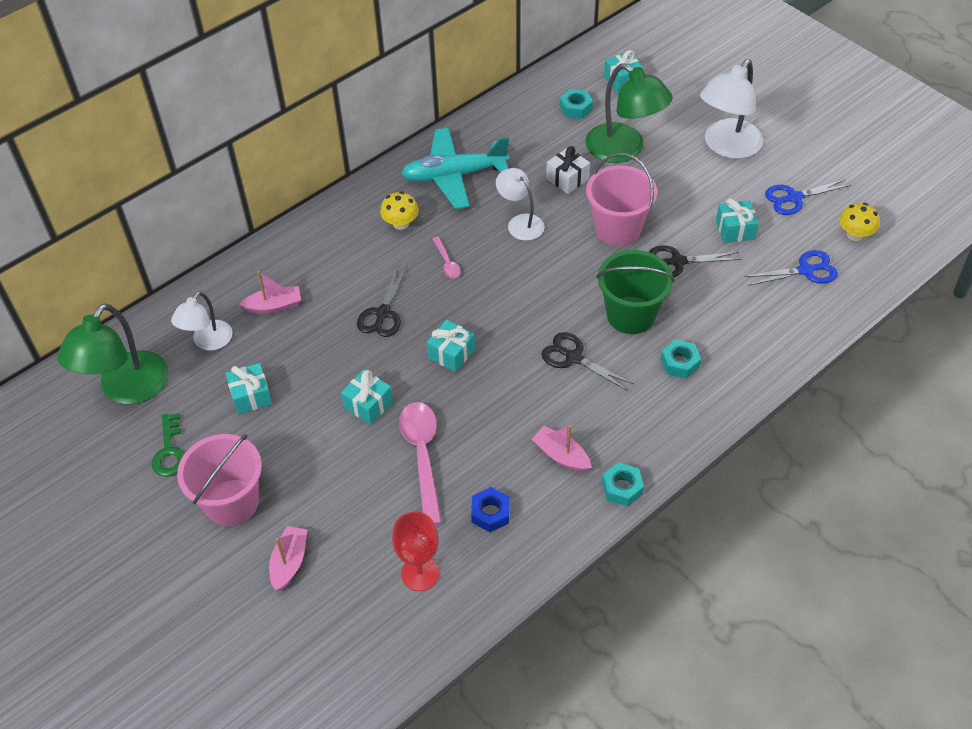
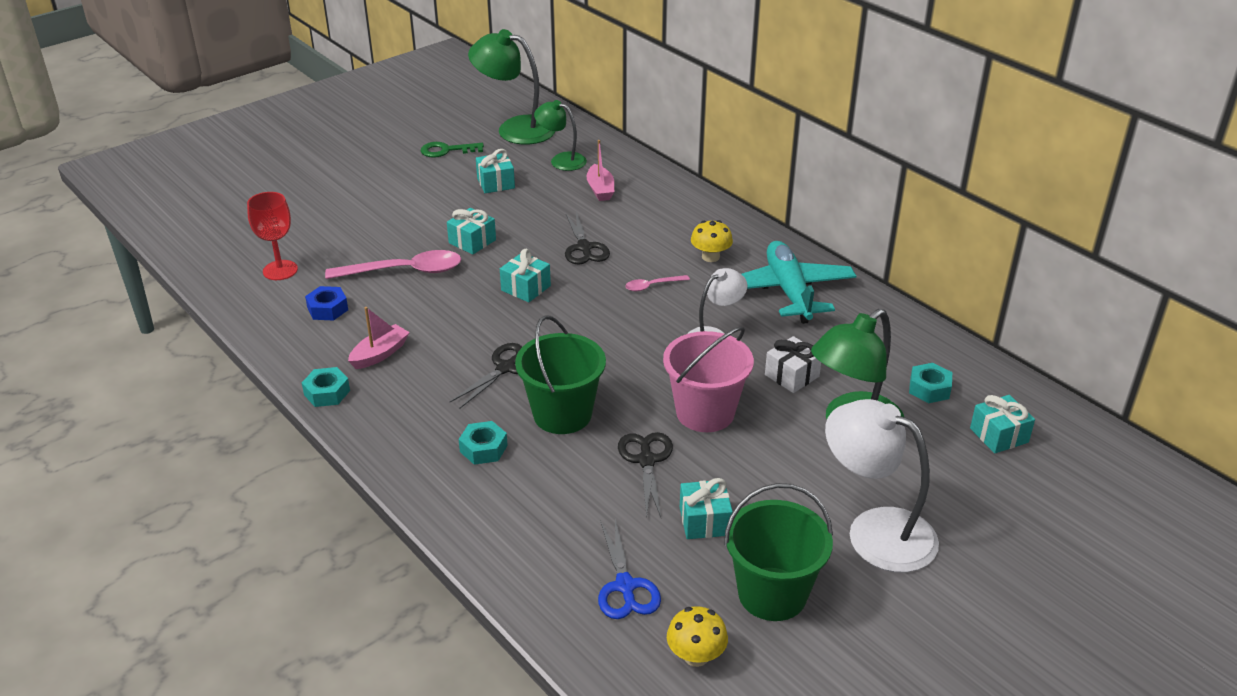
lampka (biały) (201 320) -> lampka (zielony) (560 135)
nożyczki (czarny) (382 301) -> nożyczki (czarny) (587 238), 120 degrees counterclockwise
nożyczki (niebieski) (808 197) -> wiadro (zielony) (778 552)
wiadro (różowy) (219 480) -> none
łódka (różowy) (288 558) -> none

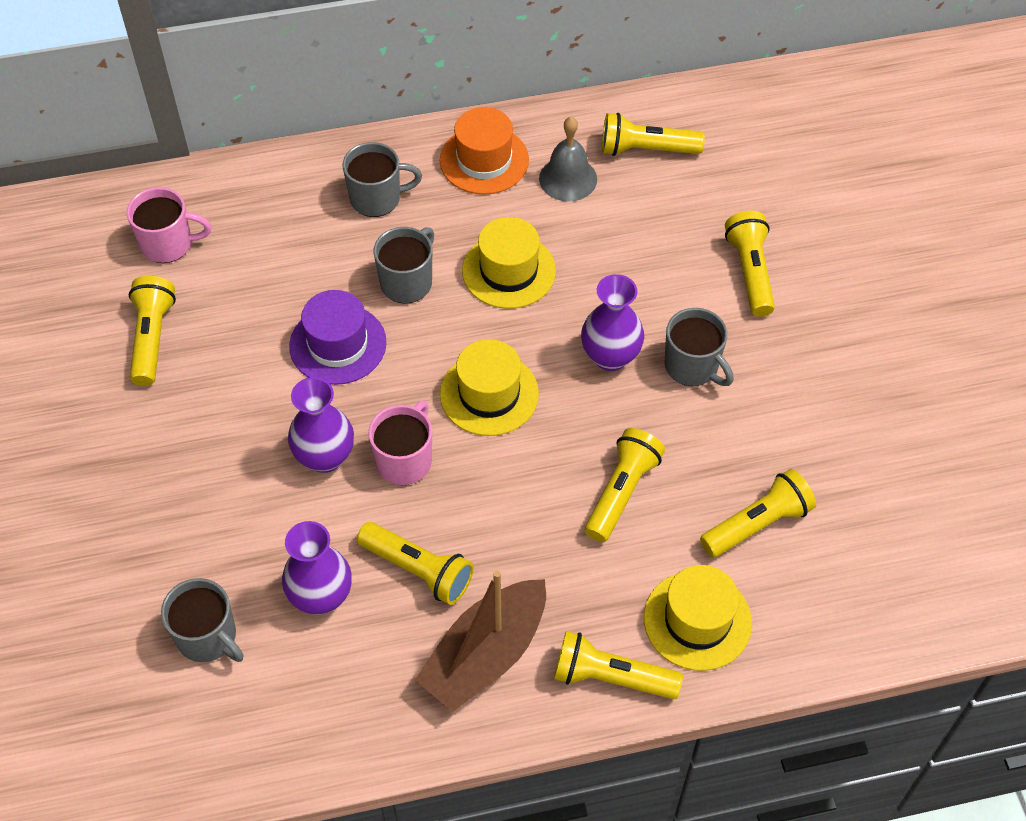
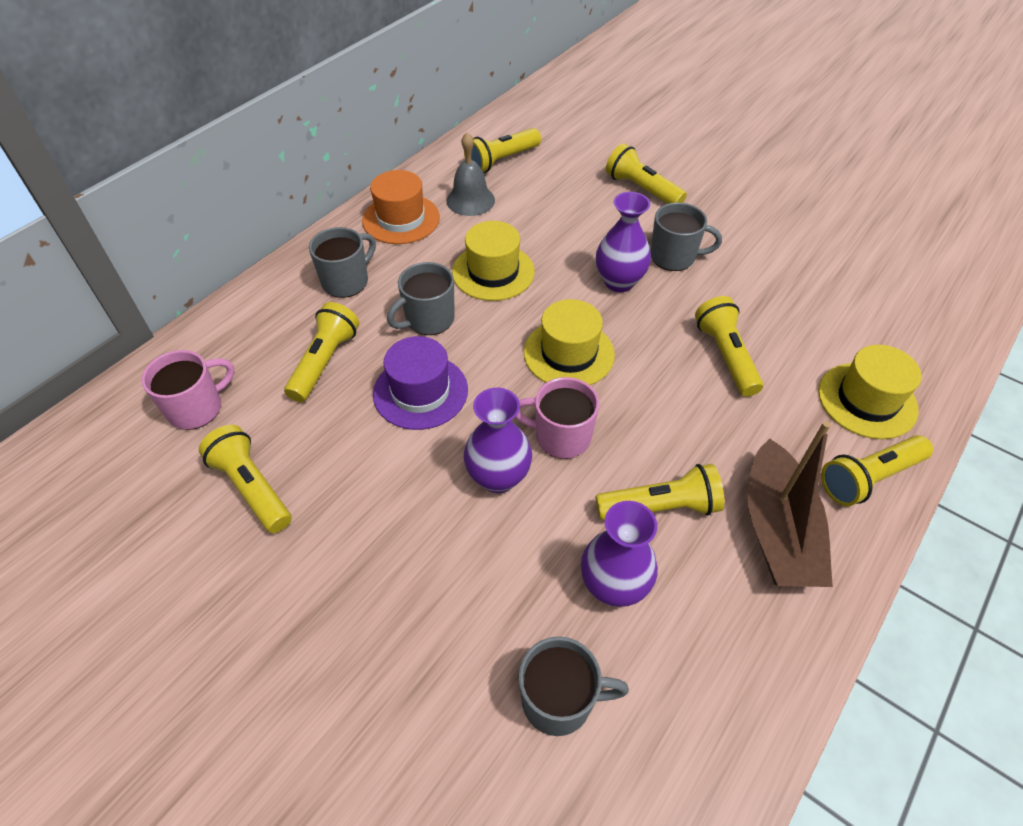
latarka (żółty) (758 513) -> latarka (żółty) (321 352), relocated
kubek (szary) (403 265) -> kubek (szary) (421 298), 120 degrees counterclockwise
kubek (różowy) (400 443) -> kubek (różowy) (557 418), 60 degrees counterclockwise

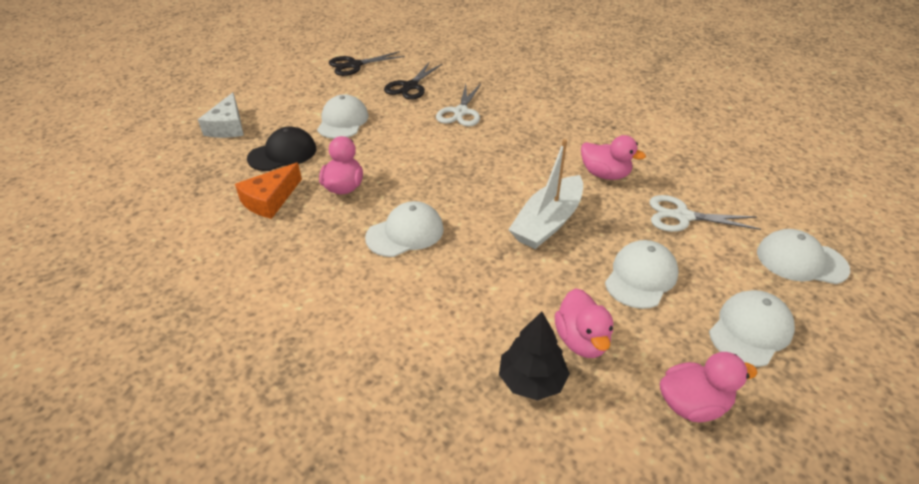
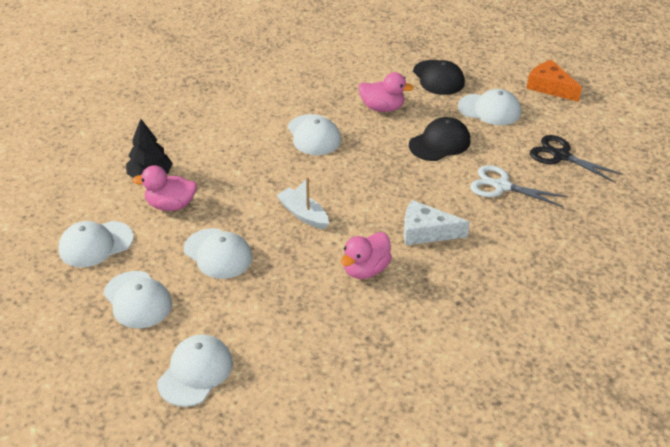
kaczka (różowy) (708 387) -> czapka (biały) (96 244)
łódka (biały) (545 194) -> łódka (biały) (302 203), x0.63
ser (biały) (221 115) -> ser (biały) (437 222), relocated
none -> czapka (czarny) (440 139)
ser (pomarańczowy) (268 190) -> ser (pomarańczowy) (554 81), relocated
nożyczki (czarny) (367 63) -> none
nożyczki (biały) (705 213) -> none

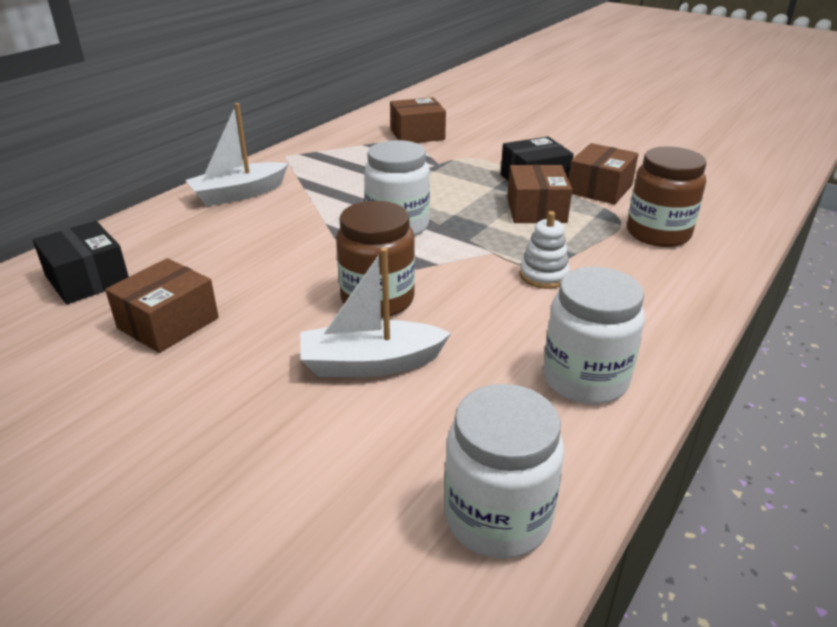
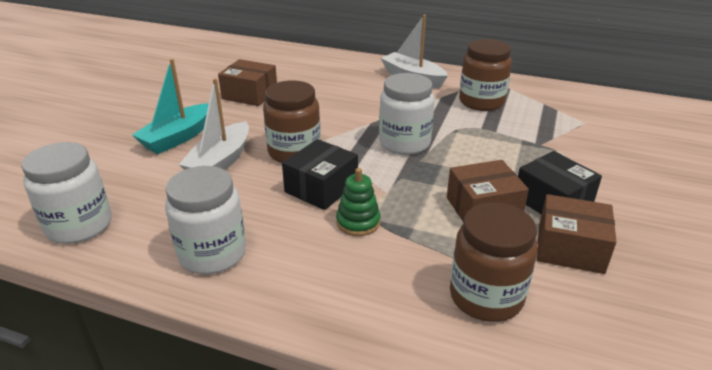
none -> łódka (turkusowy) (170 106)
łódka (biały) (375 312) -> łódka (biały) (214 124), 135 degrees counterclockwise
pudełko (czarny) (81 262) -> pudełko (czarny) (320 174), relocated
zabawka nakładanka (biały) (545 250) -> zabawka nakładanka (zielony) (358 202)
none -> słoik (brązowy) (485 75)
pudełko (brązowy) (418 120) -> none

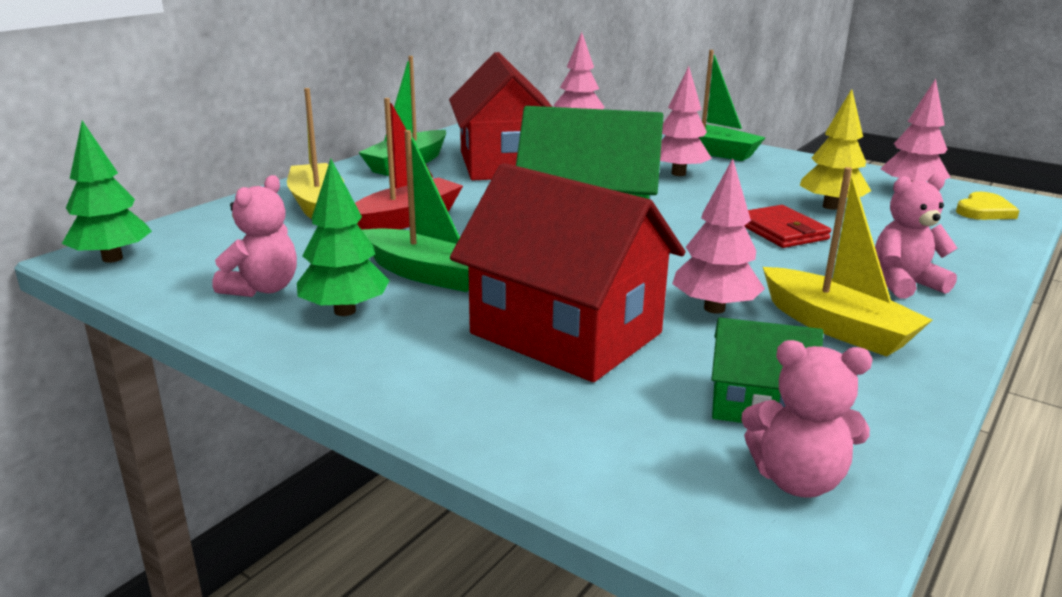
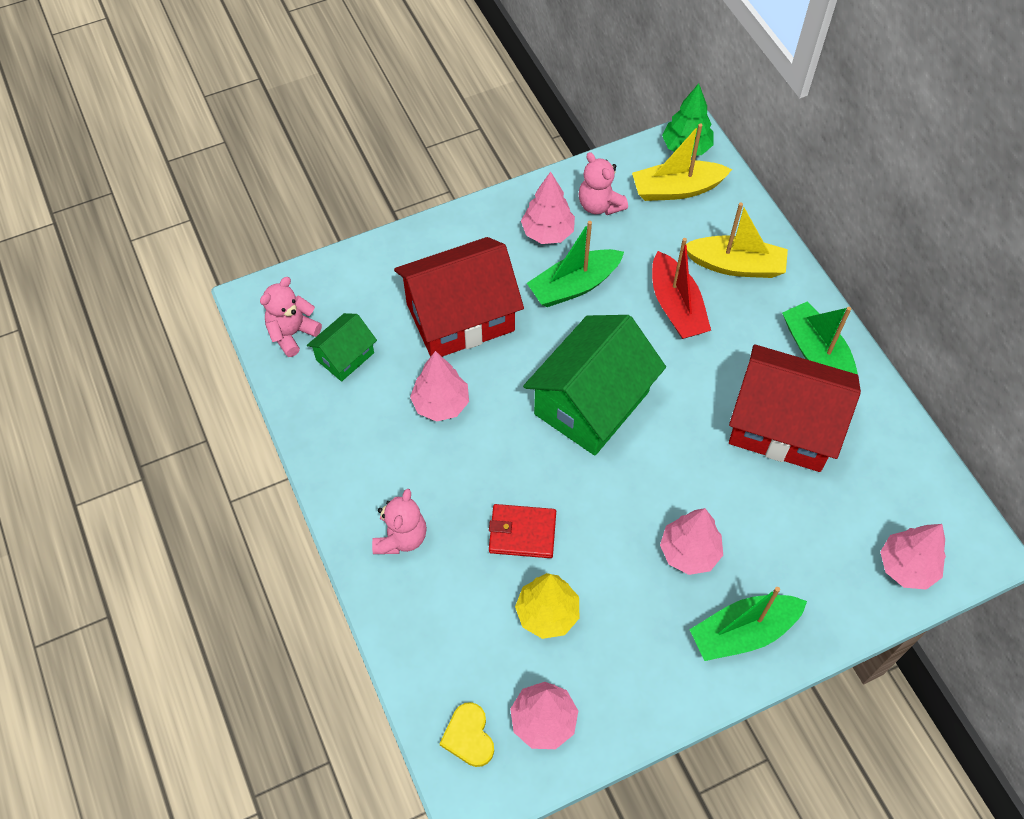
drzewko (zielony) (343 237) -> drzewko (różowy) (548 208)
łódka (żółty) (847 262) -> łódka (żółty) (682 162), relocated

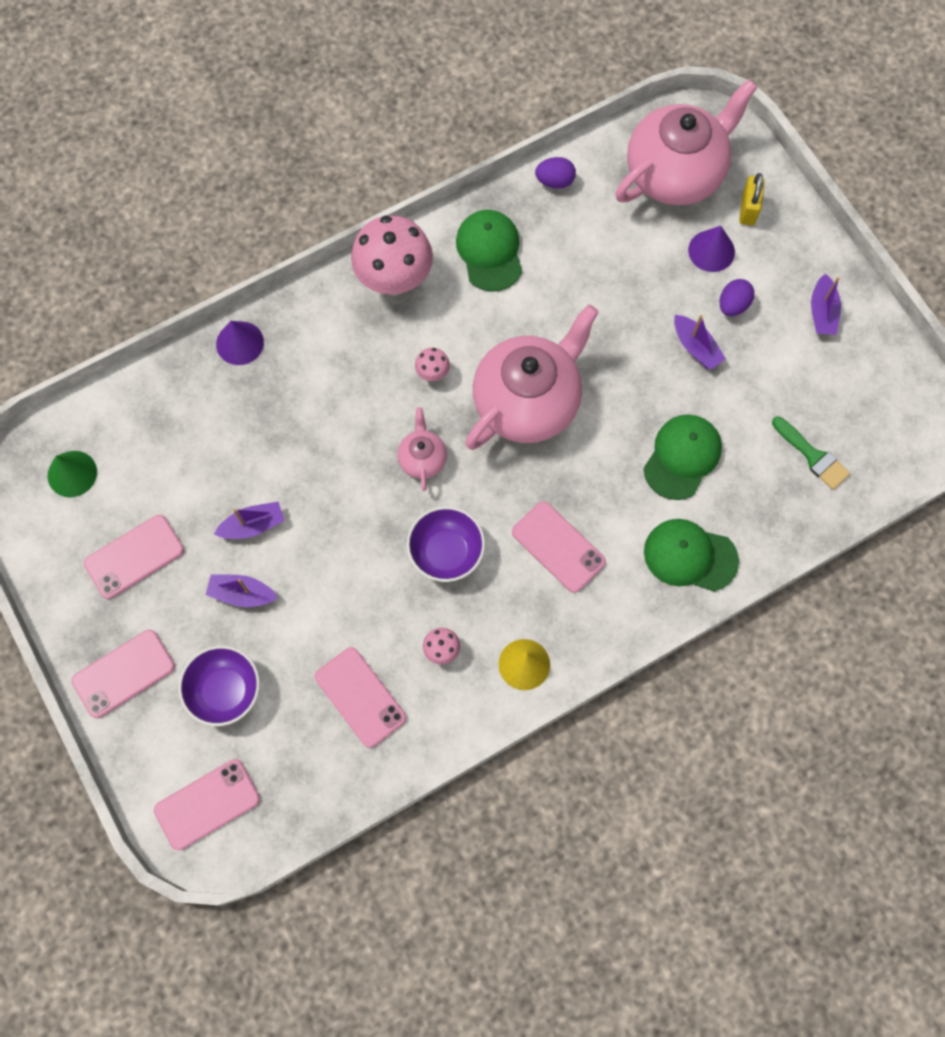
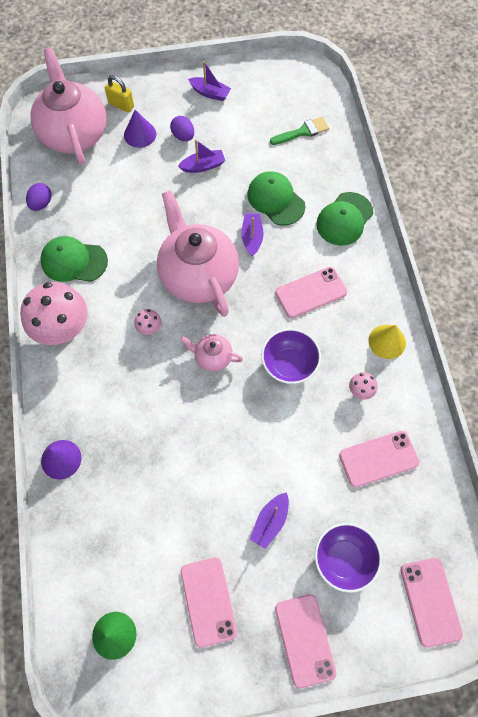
łódka (fioletowy) (249 520) -> łódka (fioletowy) (252 235), relocated

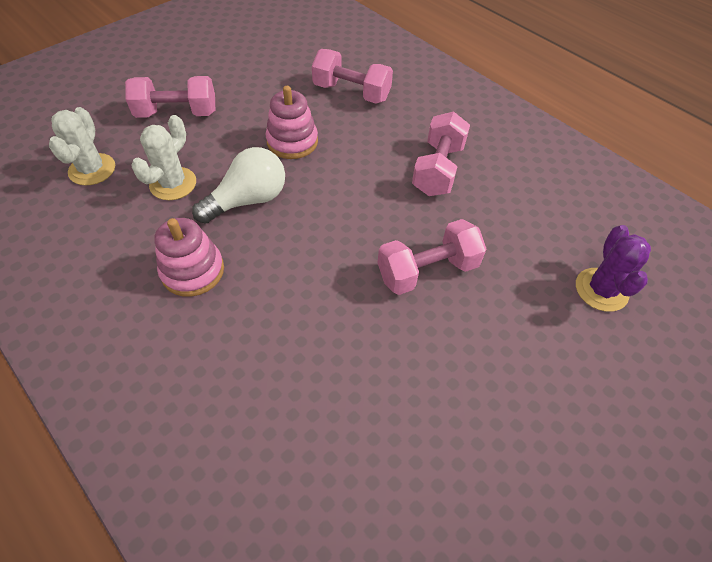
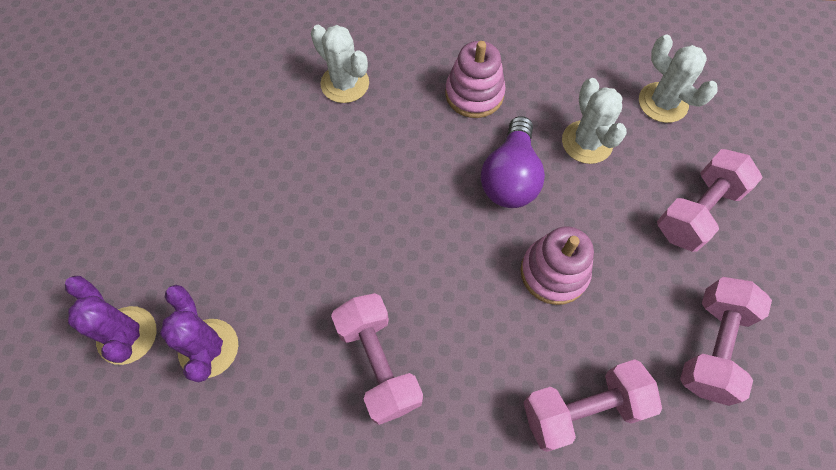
none -> kaktus (fioletowy) (199 334)
none -> kaktus (biały) (340 64)
żarówka (biały) (238 185) -> żarówka (fioletowy) (513 162)
hantel (różowy) (432 257) -> hantel (różowy) (726 341), relocated

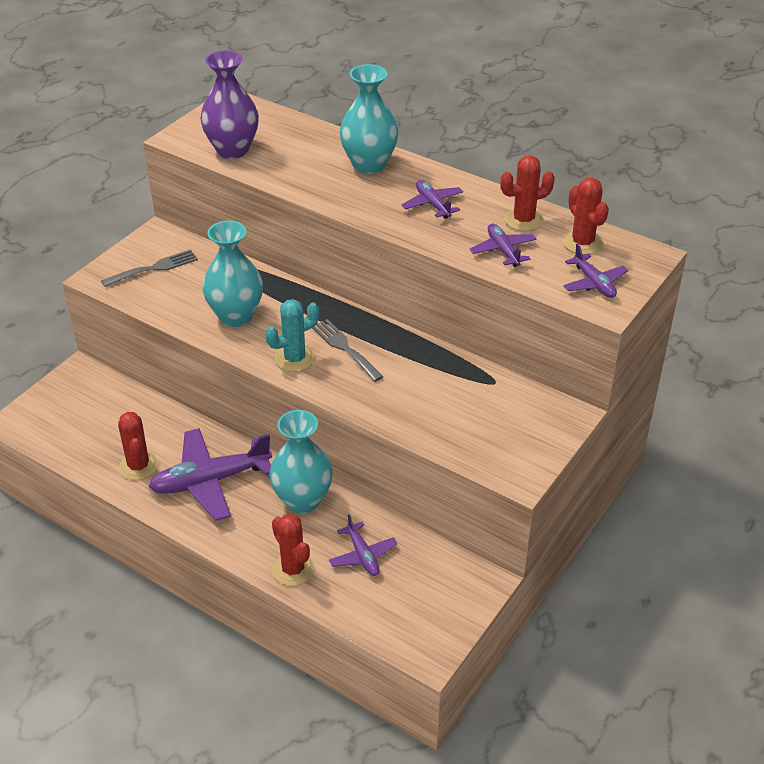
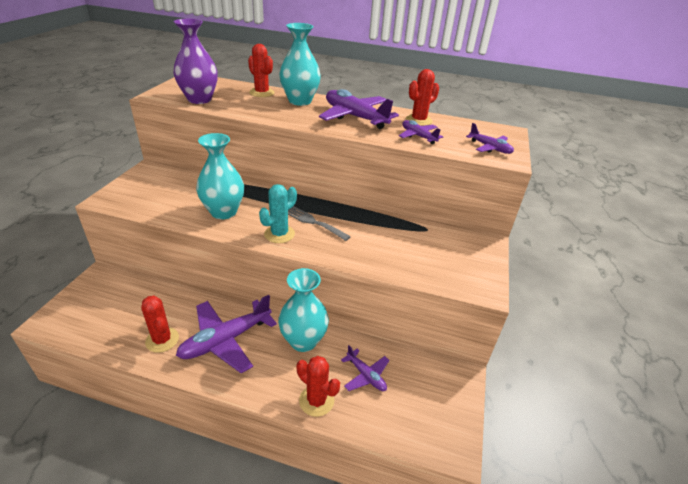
kaktus (czerwony) (585 216) -> kaktus (czerwony) (261 70), relocated
samolot (fioletowy) (432 199) -> samolot (fioletowy) (359 109), x1.88
widelec (szary) (149 268) -> none

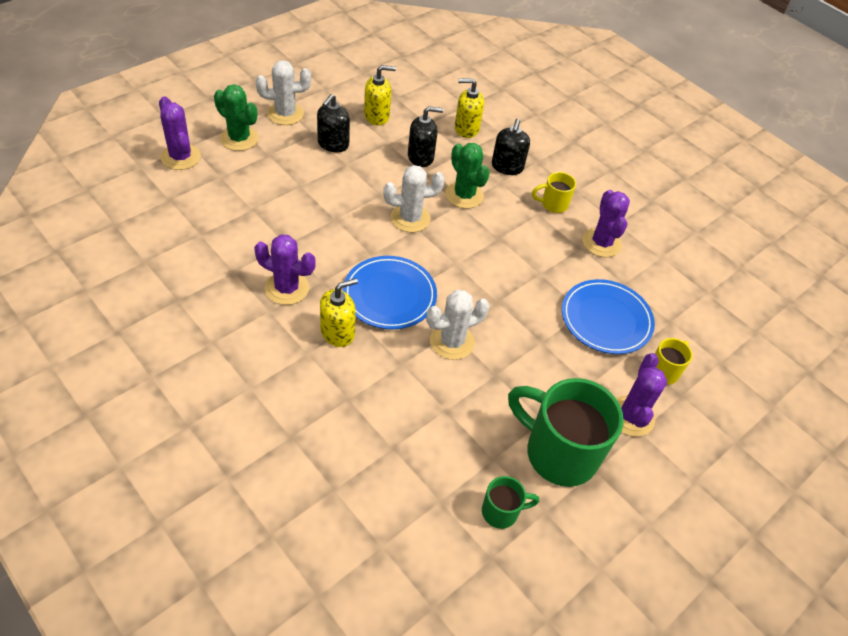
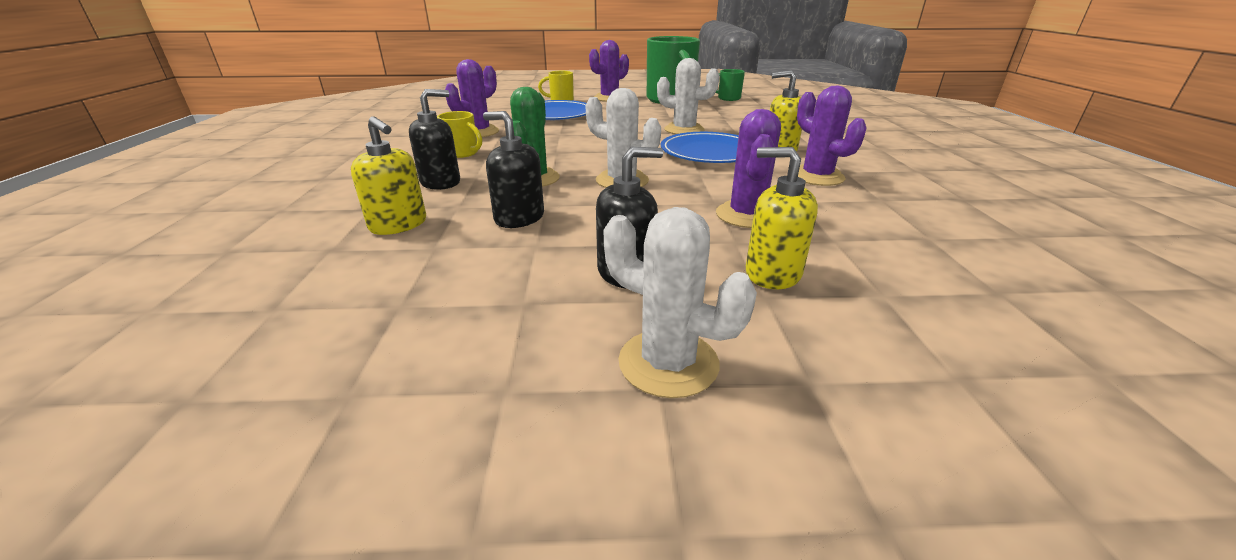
kaktus (fioletowy) (180 133) -> kaktus (fioletowy) (748 168), relocated
dozownik mydła (żółty) (380 95) -> dozownik mydła (żółty) (782 218), relocated
kaktus (zielony) (236 117) -> none

